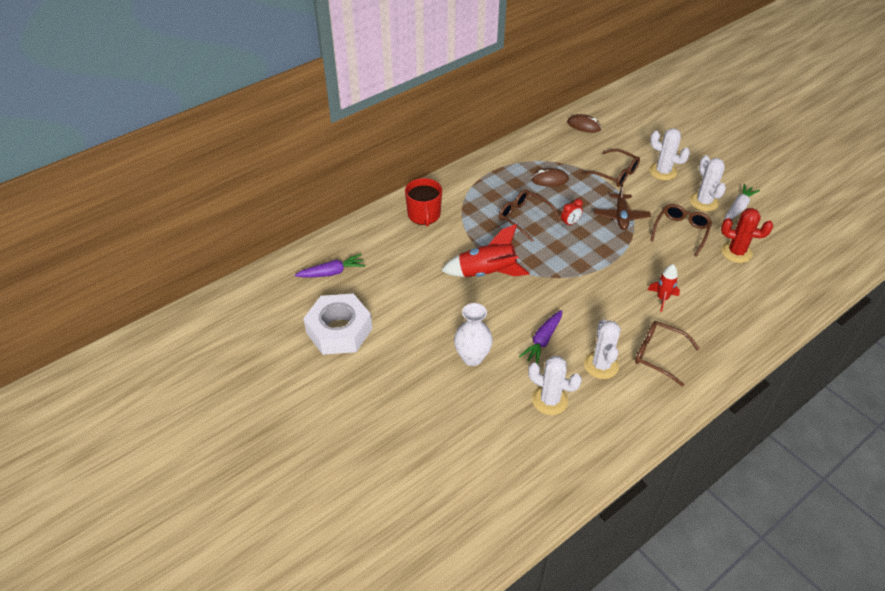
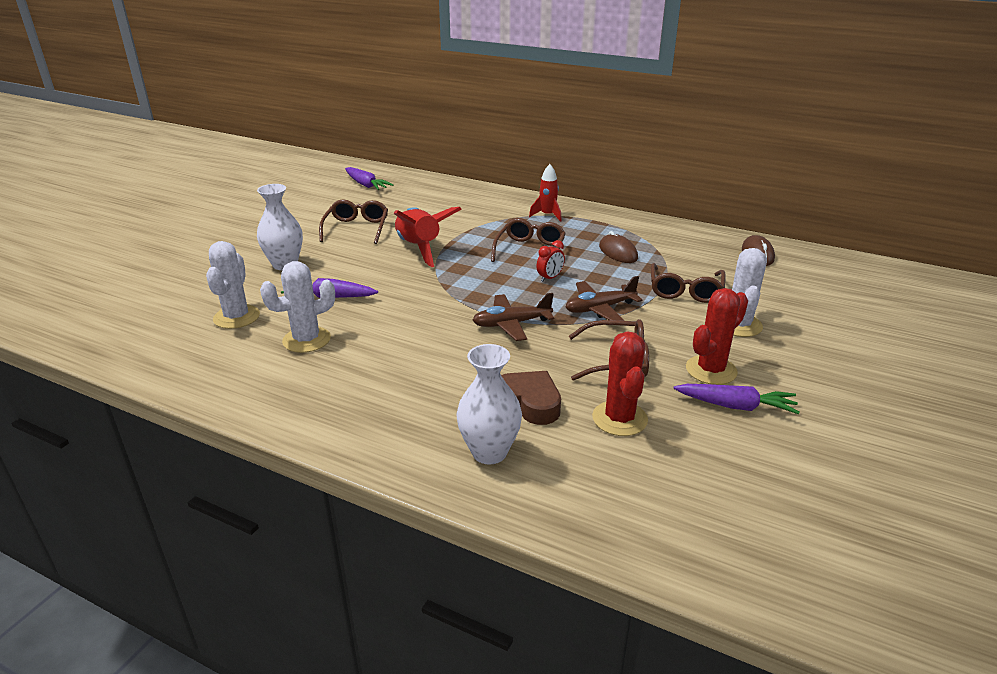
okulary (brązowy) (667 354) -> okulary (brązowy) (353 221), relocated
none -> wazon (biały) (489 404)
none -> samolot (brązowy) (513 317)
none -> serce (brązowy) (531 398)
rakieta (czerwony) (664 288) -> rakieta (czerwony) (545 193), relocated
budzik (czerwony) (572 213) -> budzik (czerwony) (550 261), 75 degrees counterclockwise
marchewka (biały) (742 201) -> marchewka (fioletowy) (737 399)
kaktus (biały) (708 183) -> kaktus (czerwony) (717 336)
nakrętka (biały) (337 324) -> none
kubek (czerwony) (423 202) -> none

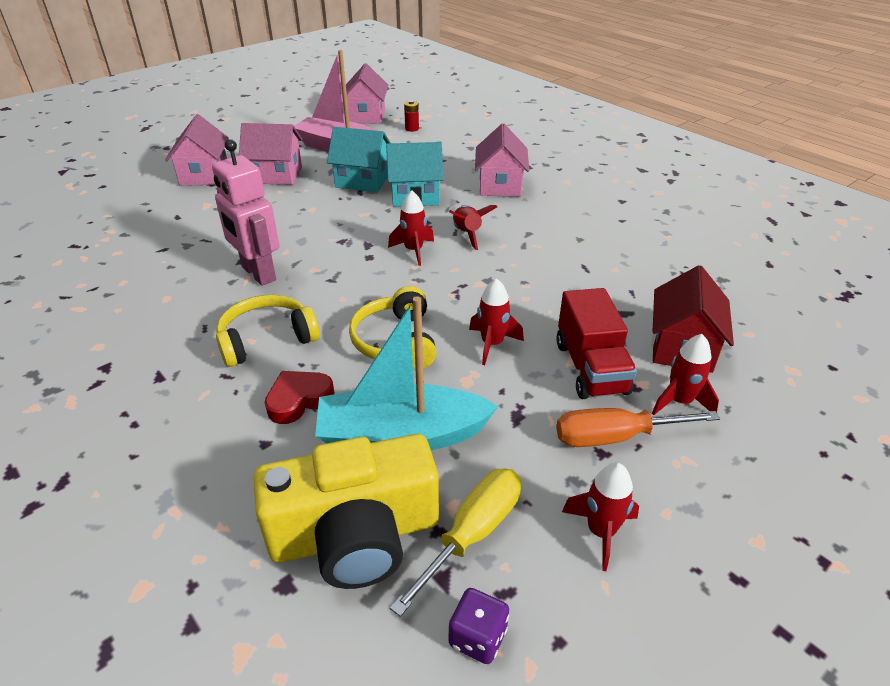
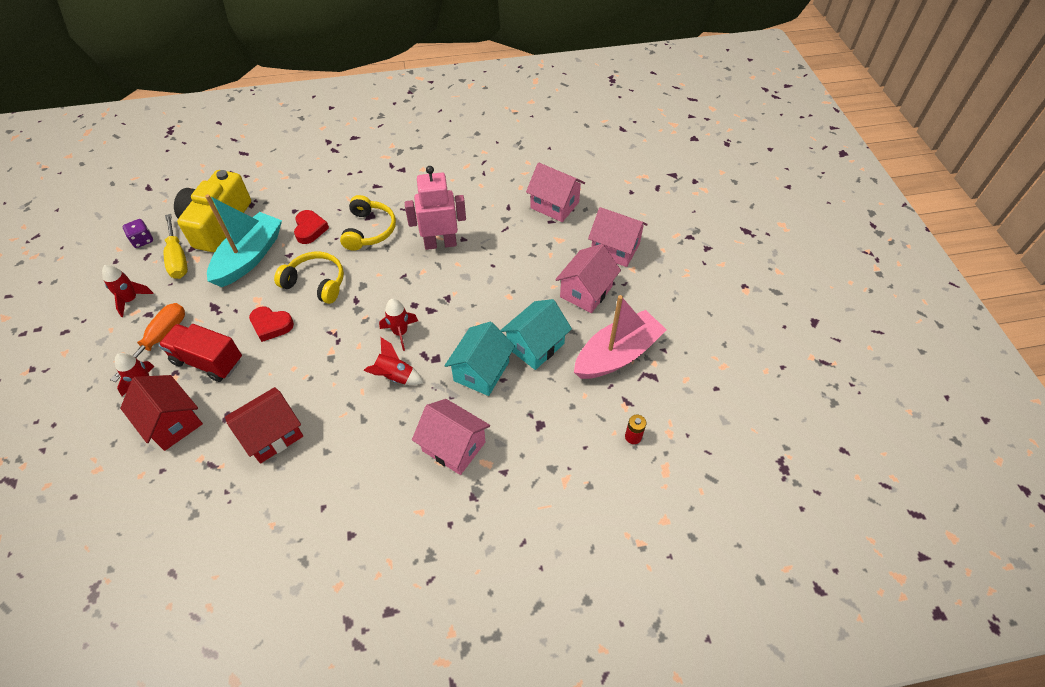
none -> domek (czerwony) (264 425)
rakieta (czerwony) (496 321) -> serce (czerwony) (271 324)
domek (różowy) (365 93) -> domek (różowy) (555 192), relocated

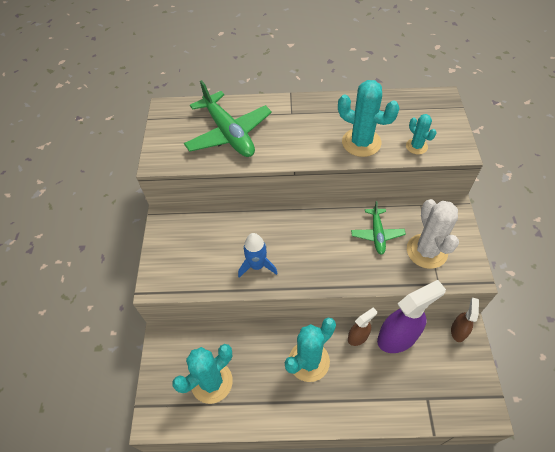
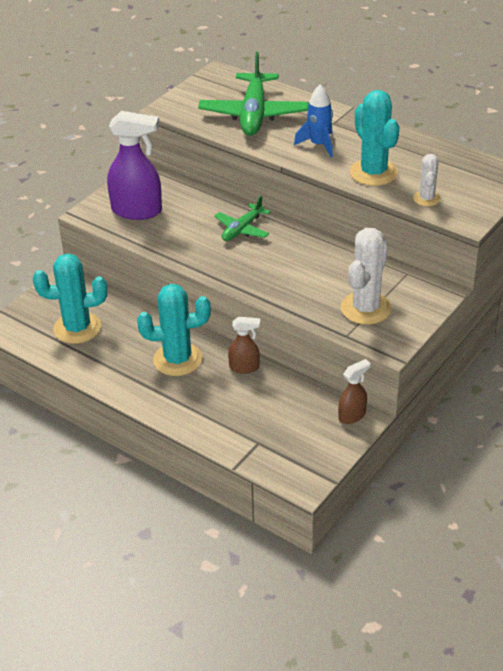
spryskiwacz (fioletowy) (411 316) -> spryskiwacz (fioletowy) (134 165), relocated
samolot (zielony) (378 228) -> samolot (zielony) (242 218), relocated
rakieta (niebieski) (258 255) -> rakieta (niebieski) (313 121), relocated
kaktus (turkusowy) (421 134) -> kaktus (biały) (427 180)

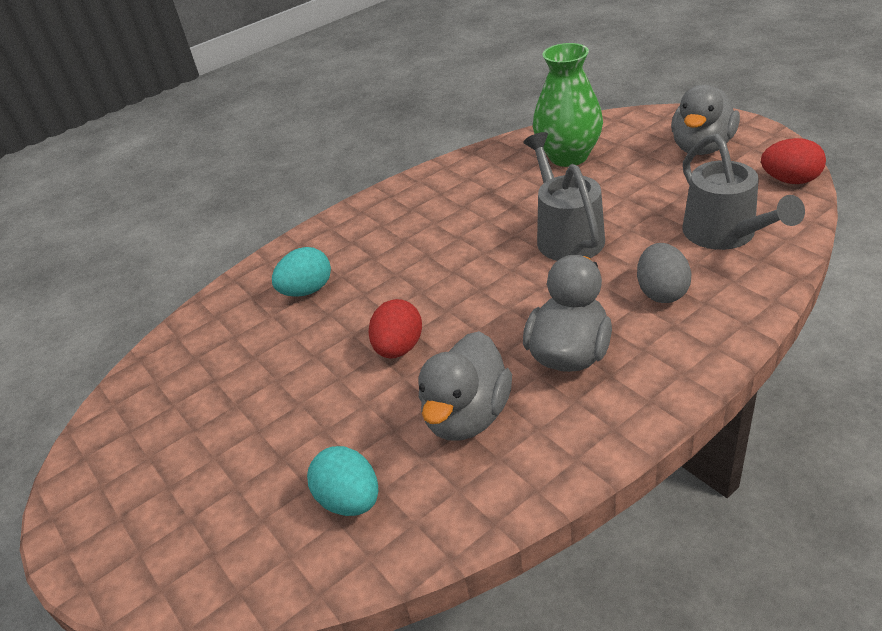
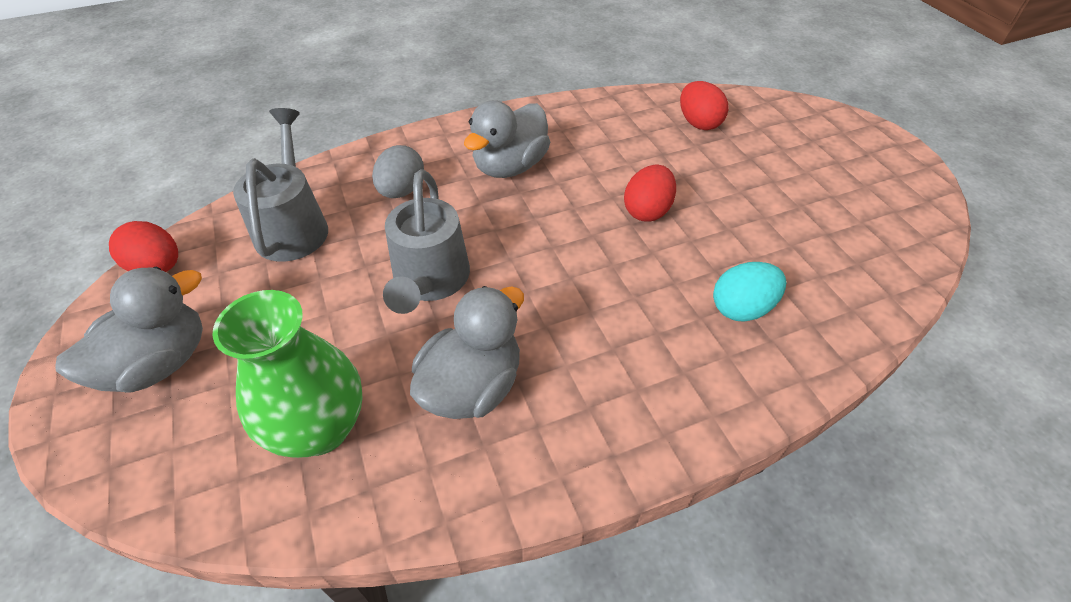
kaczka (szary) (465 386) -> kaczka (szary) (467 352), relocated
jajko (turkusowy) (342 481) -> jajko (czerwony) (704 105)

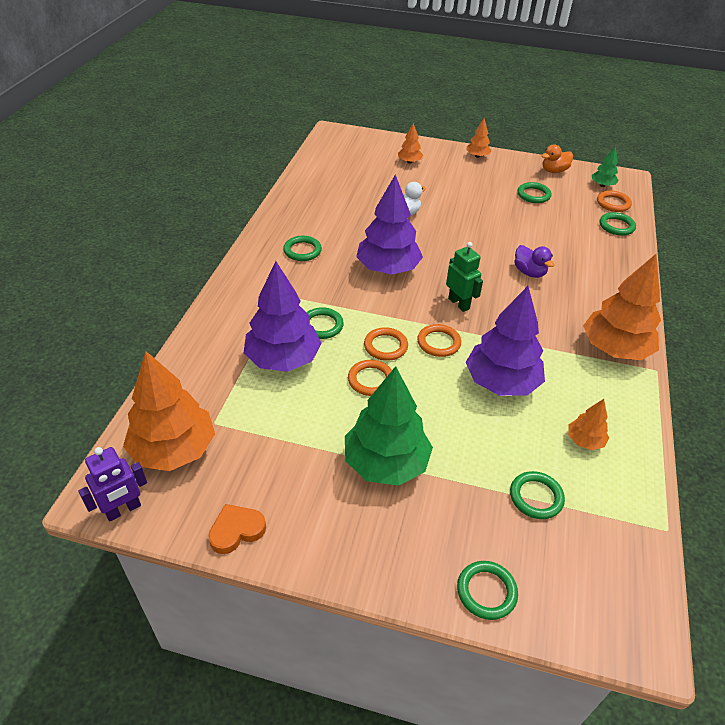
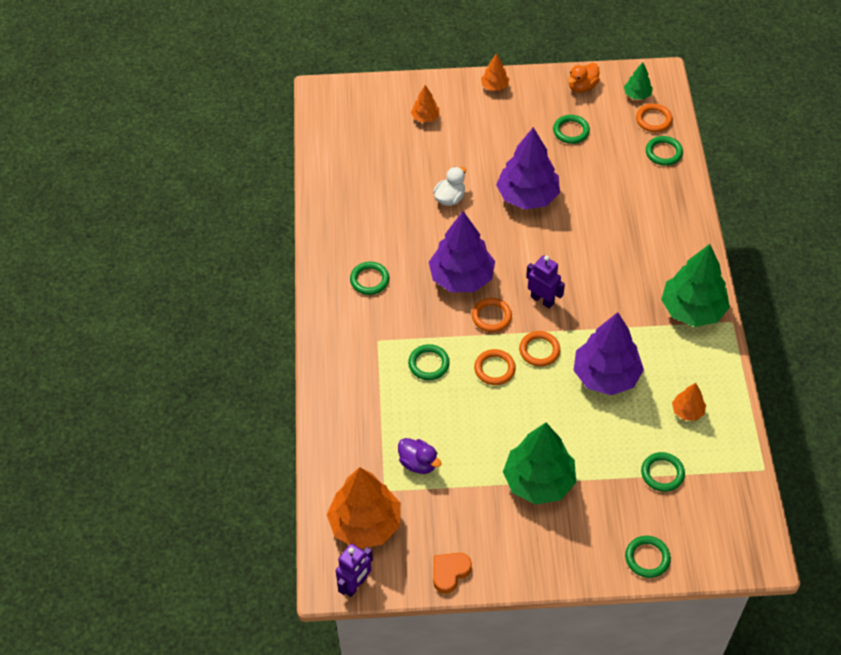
kaczka (fioletowy) (534 261) -> kaczka (fioletowy) (420 456), relocated
pierścień (pomarańczowy) (370 378) -> pierścień (pomarańczowy) (492 315), relocated
drzewko (fioletowy) (283 316) -> drzewko (fioletowy) (528 168), relocated
robot (zielony) (464 277) -> robot (fioletowy) (545 282)
drzewko (pomarańczowy) (622 307) -> drzewko (zielony) (695 285)

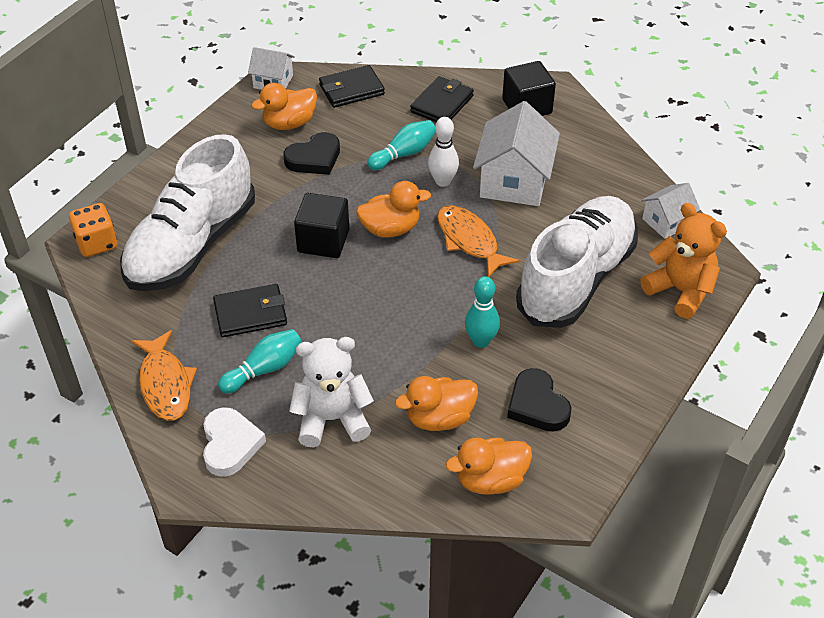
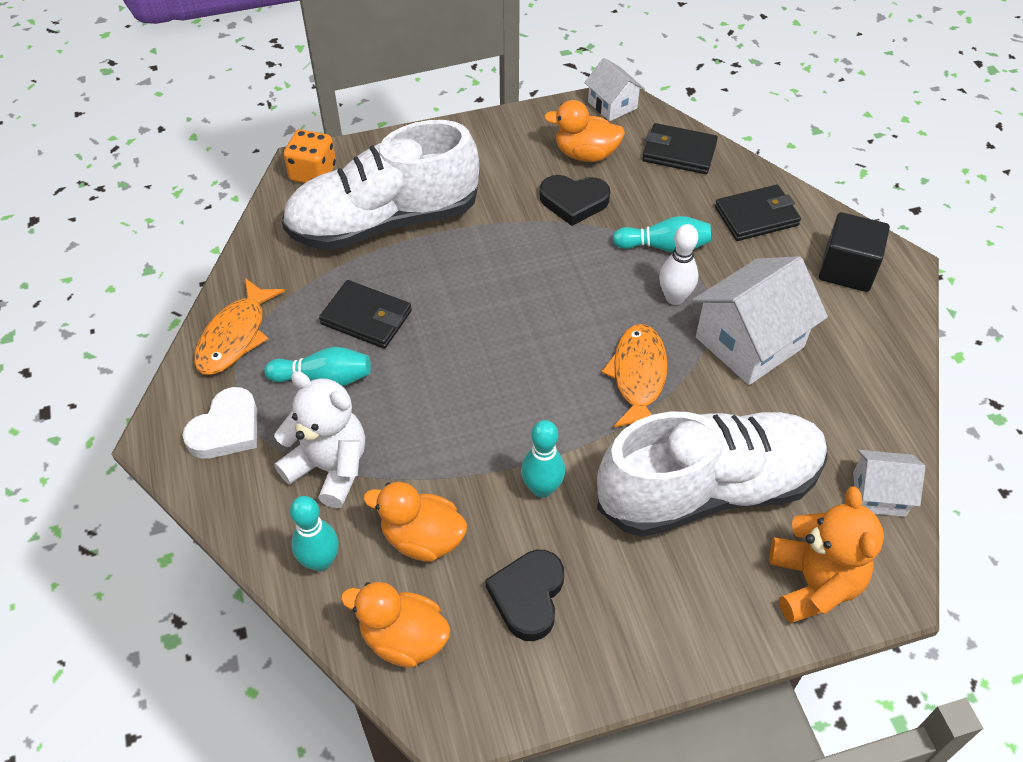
none -> kręgiel (turkusowy) (314 534)
sześcian (czarny) (321 225) -> none
kaczka (pomarańczowy) (393 209) -> none

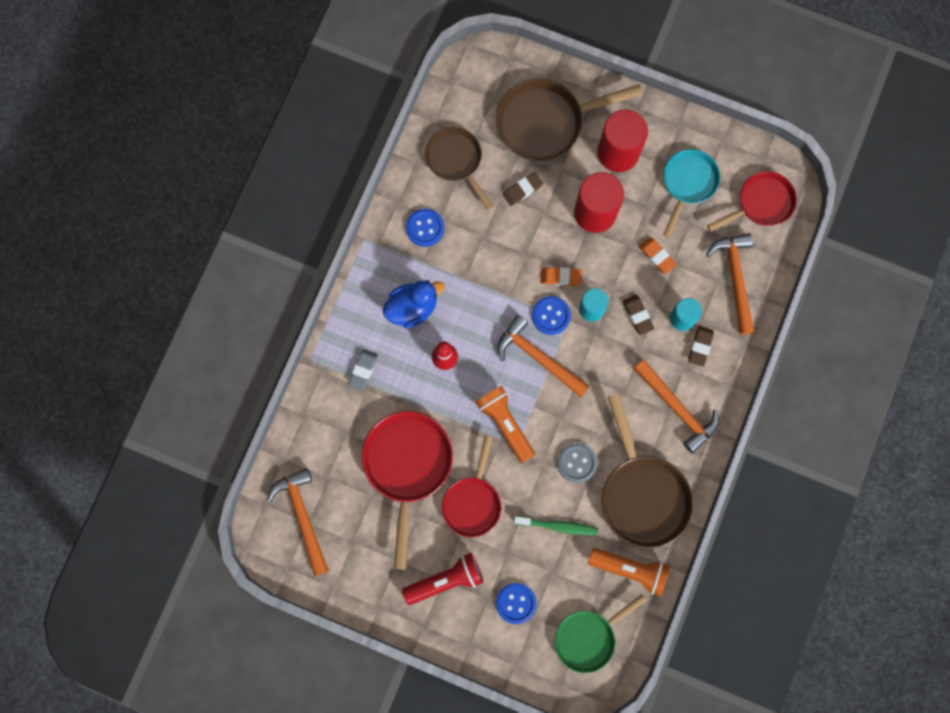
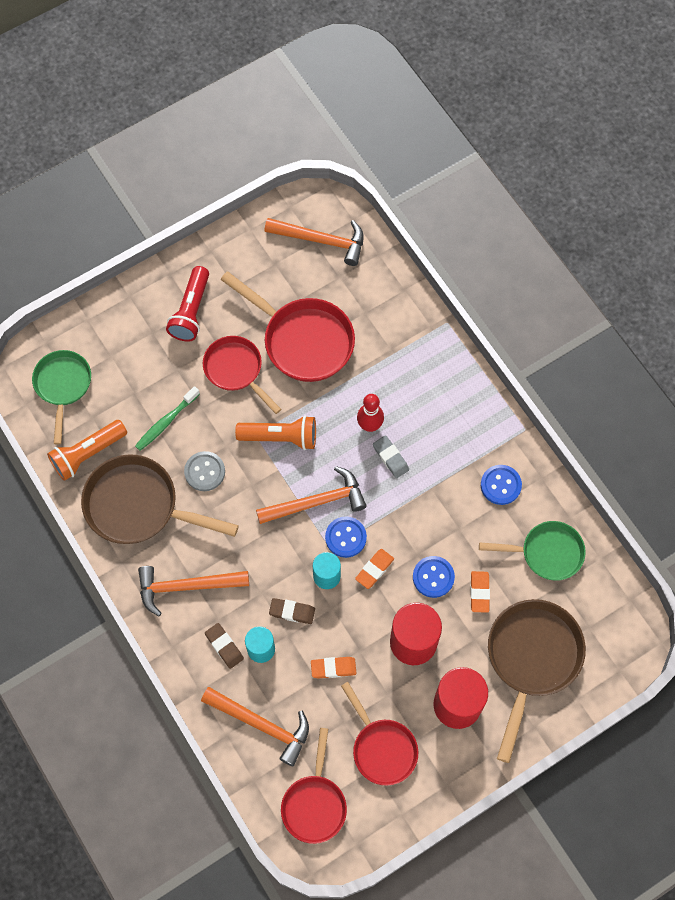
patelnia (turkusowy) (691 193) -> patelnia (czerwony) (379 734)
gumka do mazania (szary) (363 369) -> gumka do mazania (szary) (391 456), relocated
guzik (niebieski) (516 603) -> guzik (niebieski) (434 577), relocated
gumka do mazania (brązowy) (523 189) -> gumka do mazania (pomarańczowy) (480 592)
patelnia (brązowy) (459 168) -> patelnia (zielony) (532 551)
kaczka (niebieski) (414 304) -> none

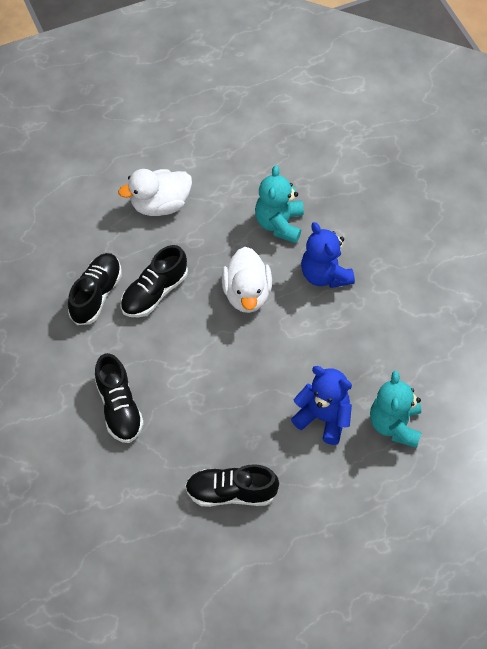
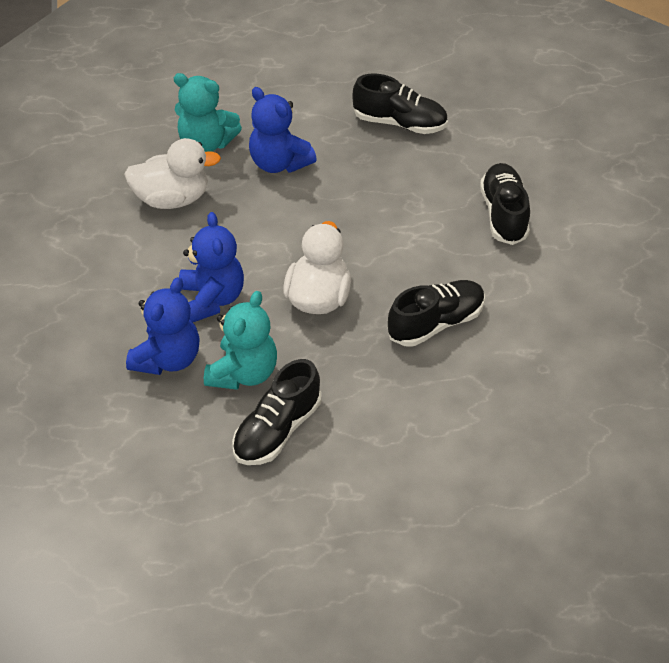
kaczka (biały) (155 192) -> kaczka (biały) (172 173), relocated
none -> miś (niebieski) (163 326)
miś (turkusowy) (396 409) -> miś (turkusowy) (208 112), 90 degrees clockwise
but (czarny) (95 289) -> but (czarny) (276 412), relocated

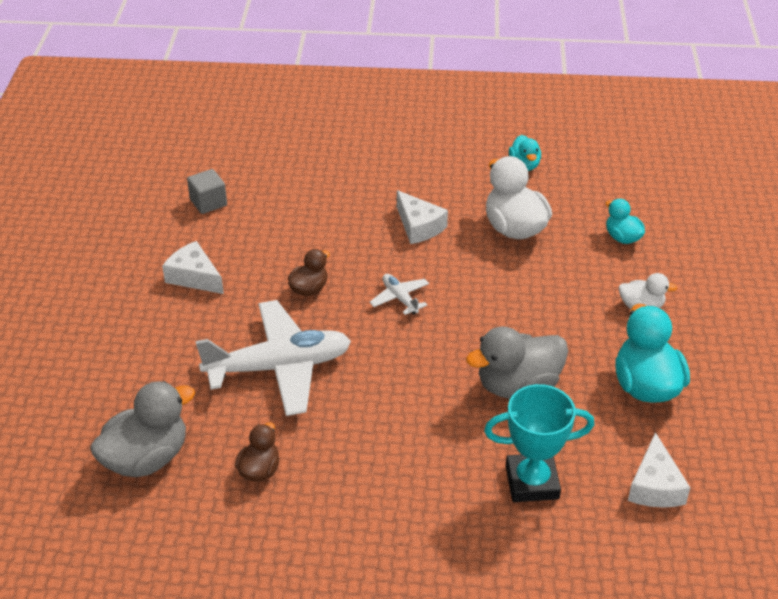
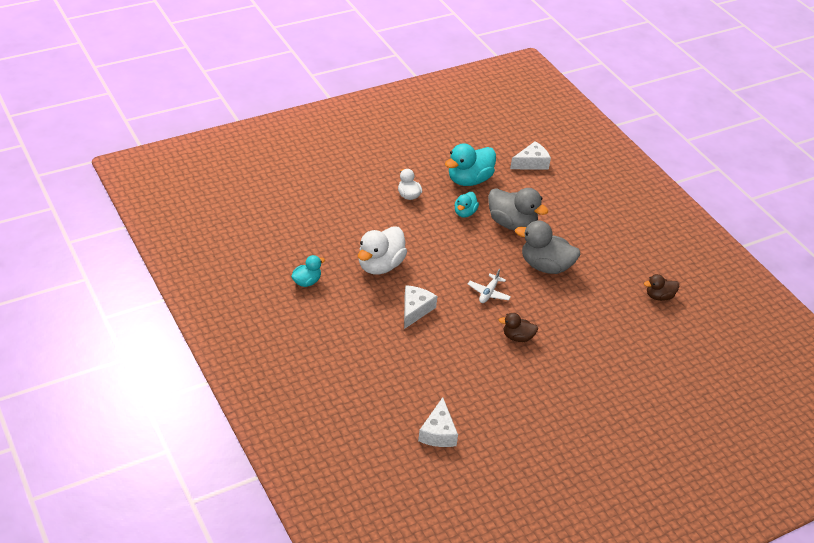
ser (biały) (193 267) -> ser (biały) (438 422), relocated
kaczka (turkusowy) (625 221) -> kaczka (turkusowy) (466 205), relocated
kaczka (szary) (142 429) -> kaczka (szary) (548 247), relocated
sześcian (szary) (207 191) -> none
samolot (biały) (273 358) -> none
puchar (turkusowy) (539 443) -> none

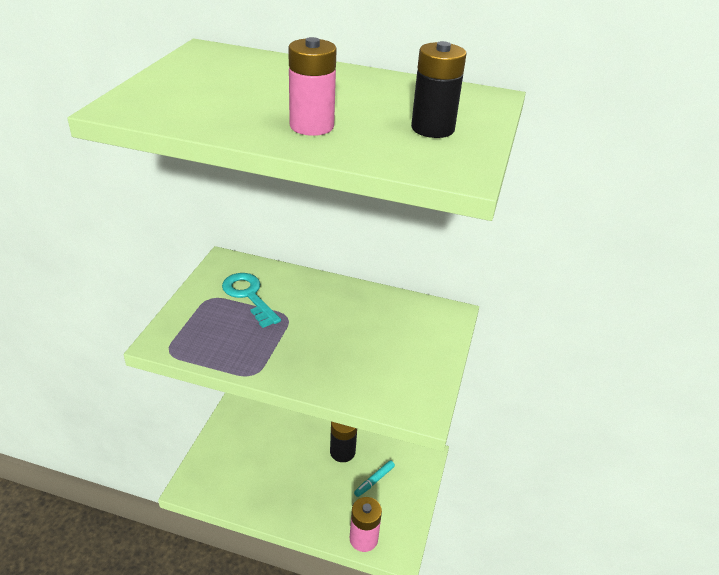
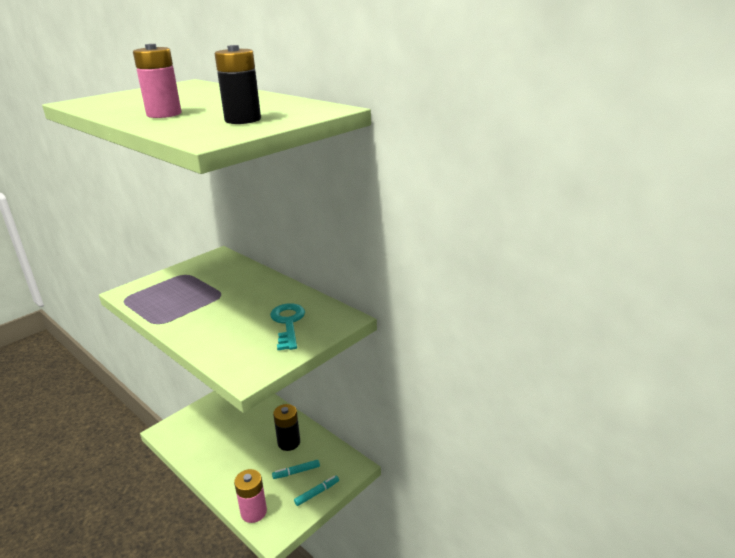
klucz (turkusowy) (251 300) -> klucz (turkusowy) (287 326), relocated
none -> flamaster (turkusowy) (316 490)

